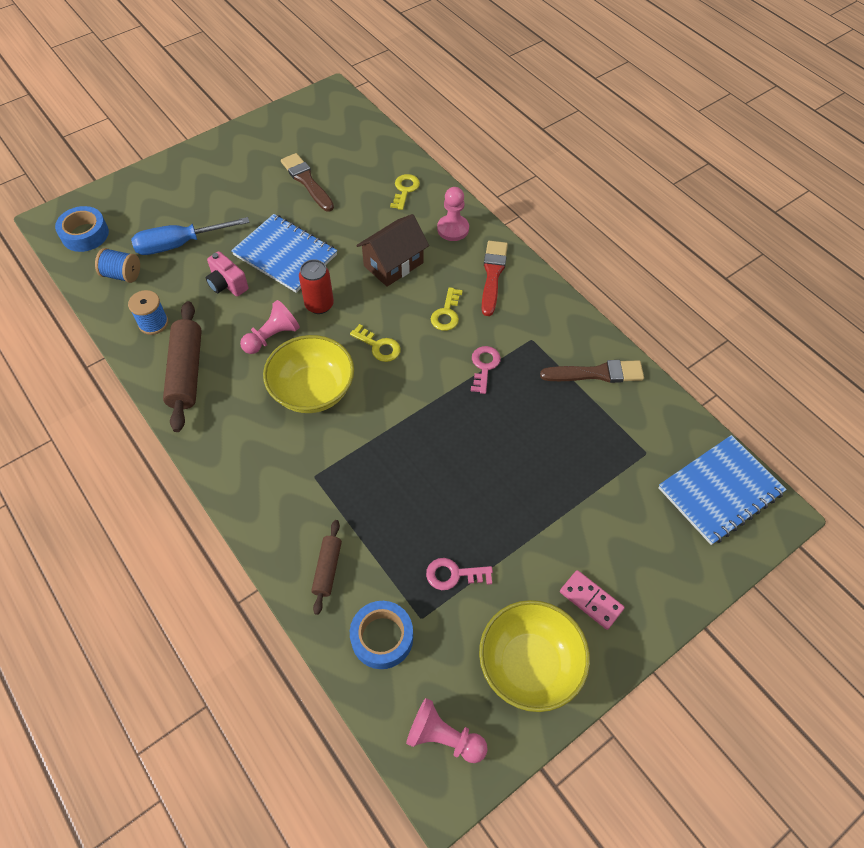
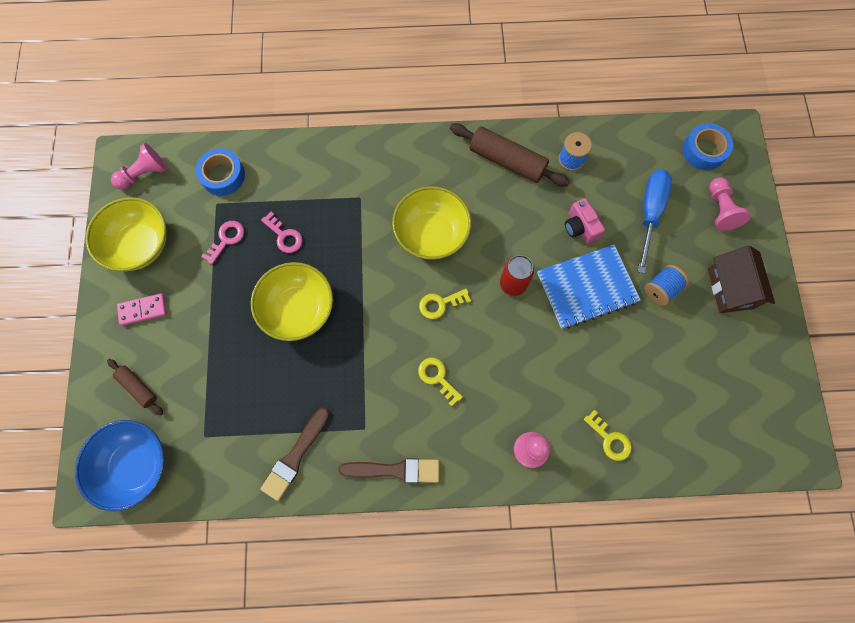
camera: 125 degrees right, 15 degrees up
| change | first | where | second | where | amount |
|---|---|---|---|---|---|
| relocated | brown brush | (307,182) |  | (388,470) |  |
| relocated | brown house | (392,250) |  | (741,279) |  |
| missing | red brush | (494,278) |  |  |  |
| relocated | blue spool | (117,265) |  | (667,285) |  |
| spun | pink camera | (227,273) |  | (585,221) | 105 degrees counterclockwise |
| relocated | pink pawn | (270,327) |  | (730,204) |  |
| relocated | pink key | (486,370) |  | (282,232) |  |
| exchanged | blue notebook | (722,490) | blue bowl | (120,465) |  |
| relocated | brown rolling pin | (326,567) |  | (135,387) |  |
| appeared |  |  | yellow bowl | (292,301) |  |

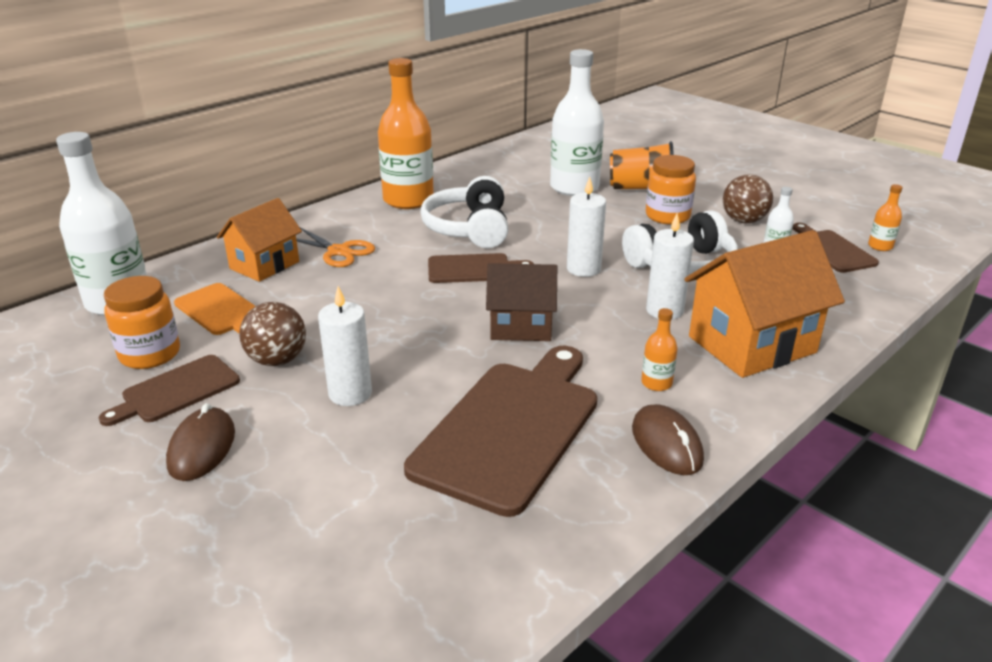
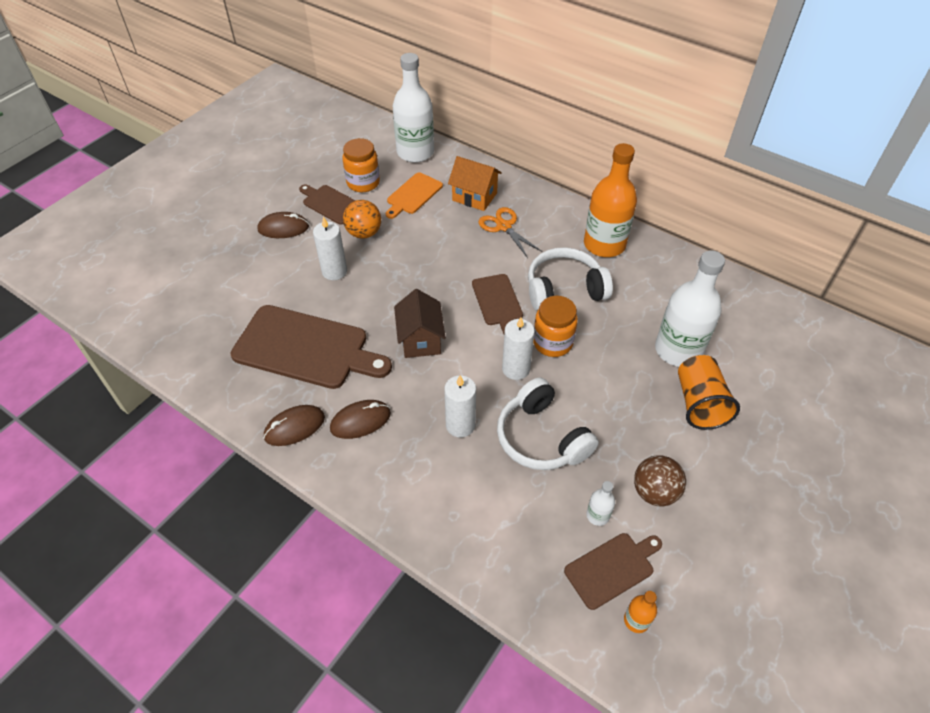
camera: 80 degrees right, 20 degrees up
| change | first | where | second | where | amount |
|---|---|---|---|---|---|
| relocated | orange jar | (671,190) |  | (555,326) |  |
| spun | orange scissors | (335,247) |  | (510,232) | 120 degrees clockwise |
| missing | orange house | (764,304) |  |  |  |
| colour | brown ball | (272,334) | orange ball | (362,219) |  |
| exchanged | orange bottle | (659,349) | brown mouse | (360,419) |  |

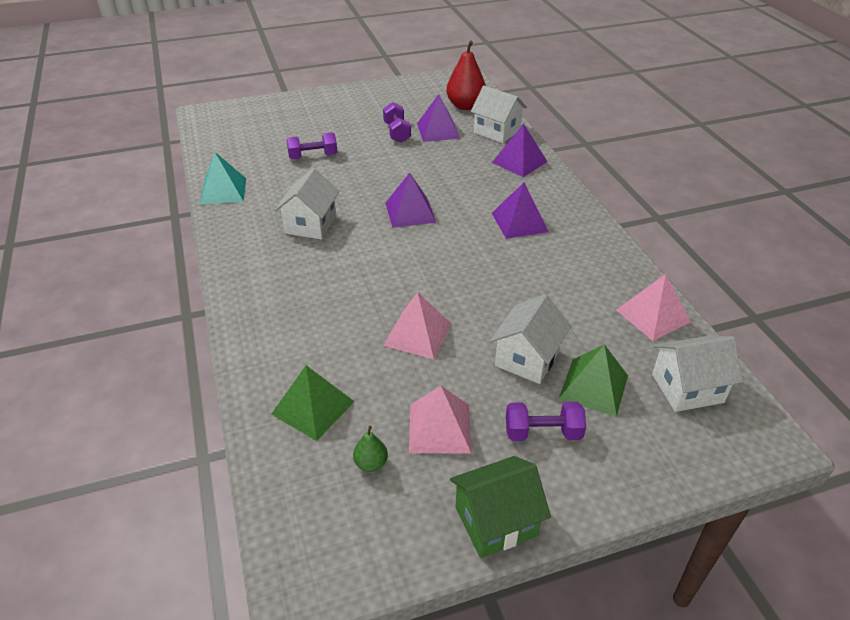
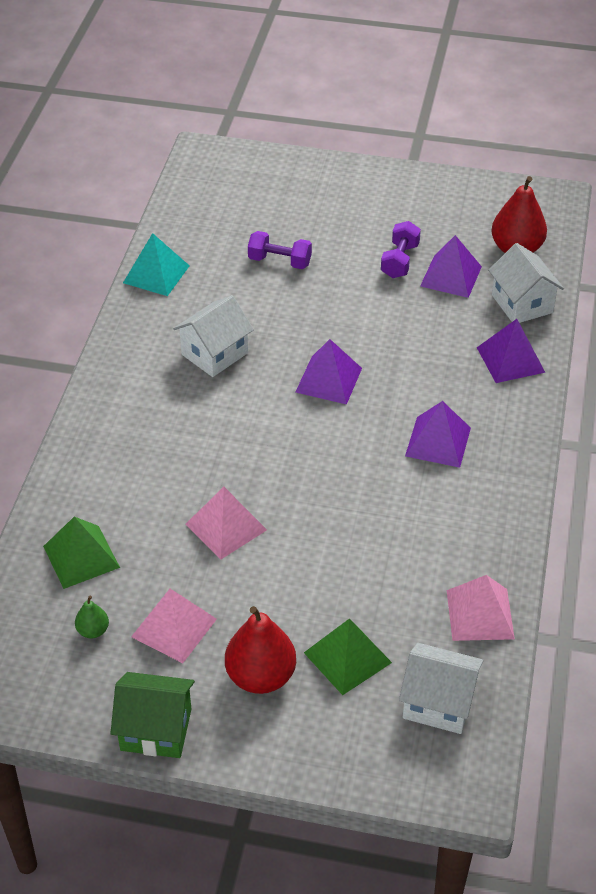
camera: 30 degrees right, 5 degrees up
| change | first | where | second | where | amount |
|---|---|---|---|---|---|
| missing | white house | (530,339) |  |  |  |
| exchanged | purple dumbbell | (546,421) | red pear | (260,650) |  |

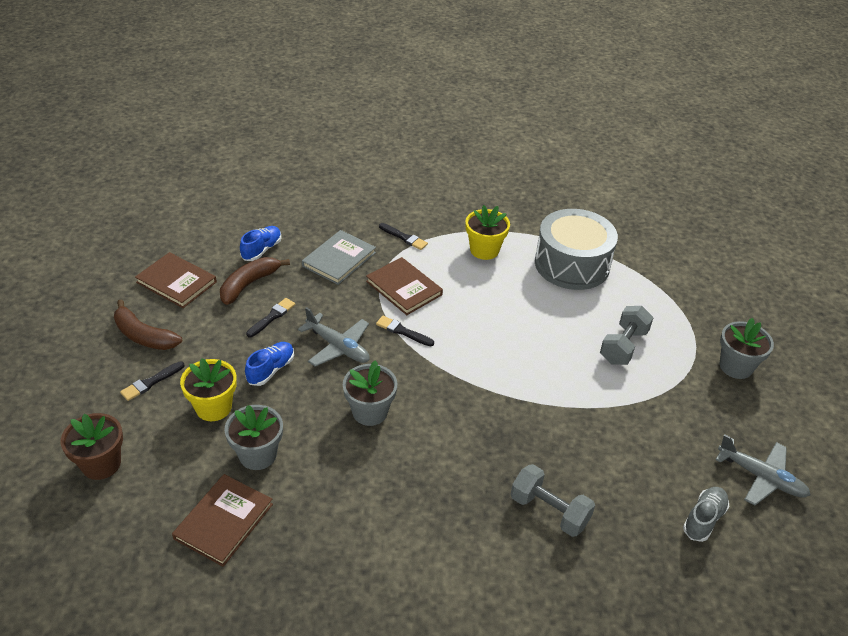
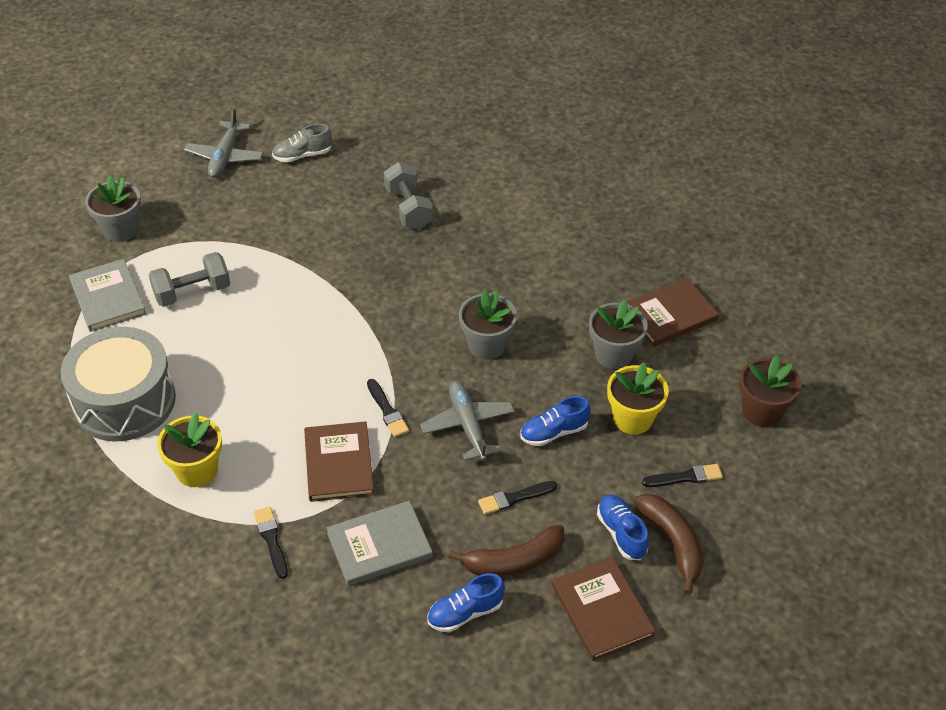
camera: 145 degrees left, 5 degrees up
| change | first | where | second | where | amount |
|---|---|---|---|---|---|
| spun | grey plane | (763,470) |  | (223,143) | 150 degrees counterclockwise |
| appeared |  |  | grey book | (107,295) |  |
| appeared |  |  | blue shoe | (623,527) |  |

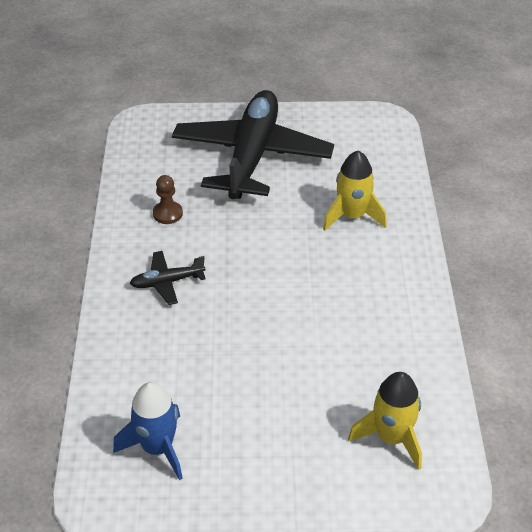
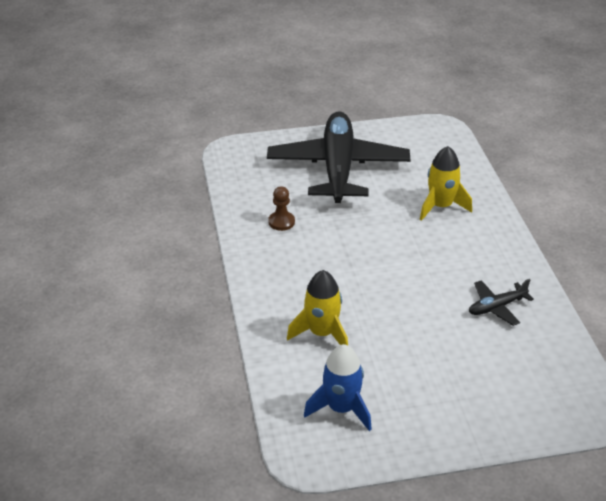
camera: 10 degrees left, 5 degrees down
| change | first | where | second | where | amount |
|---|---|---|---|---|---|
| relocated | black plane | (168,278) |  | (501,302) |  |
| relocated | yellow rocket | (385,421) |  | (317,307) |  |

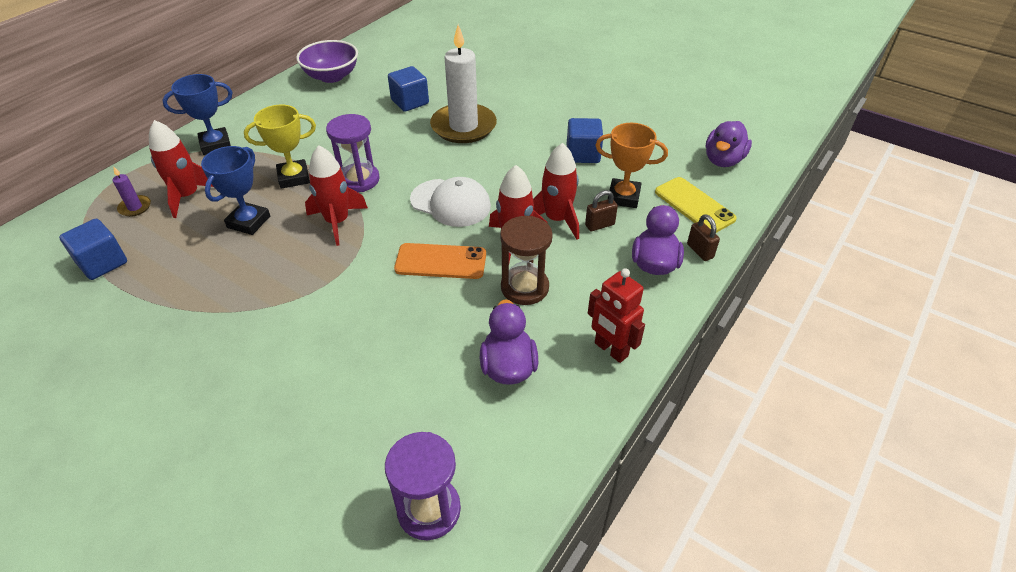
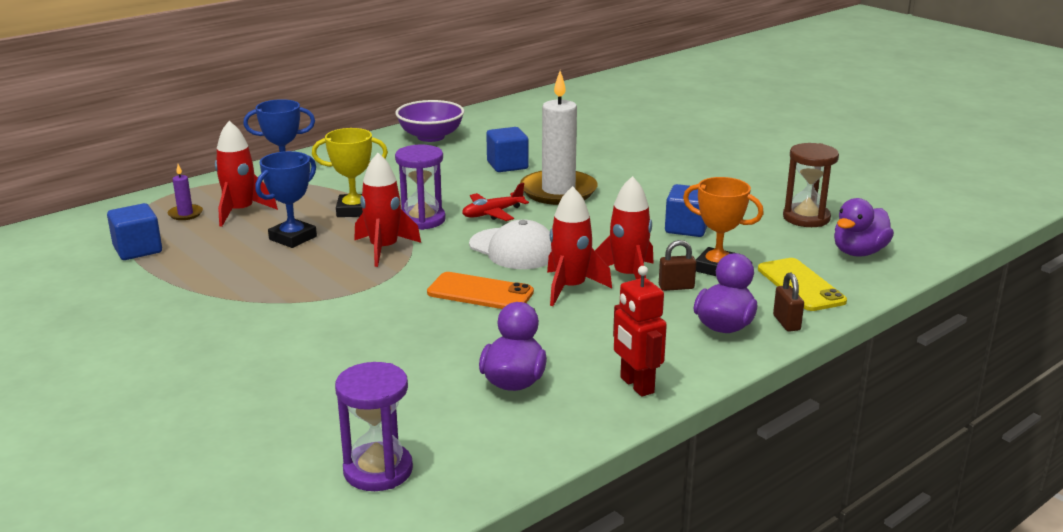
camera: 15 degrees right, 20 degrees down
| change | first | where | second | where | amount |
|---|---|---|---|---|---|
| relocated | brown hourglass | (526,260) |  | (811,185) |  |
| appeared |  |  | red plane | (495,202) |  |

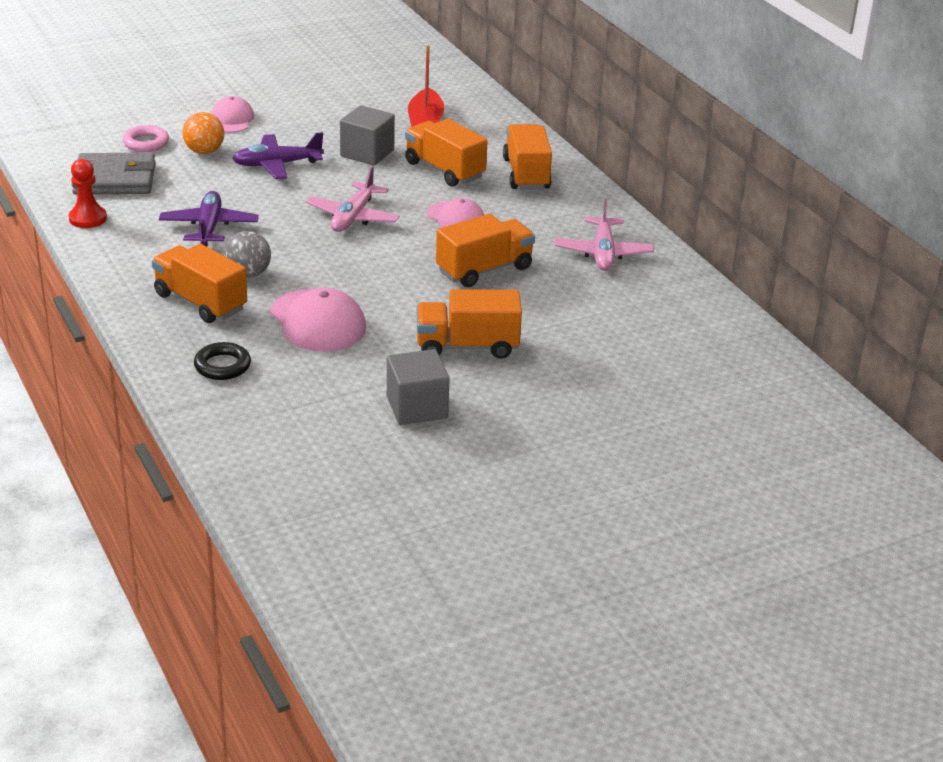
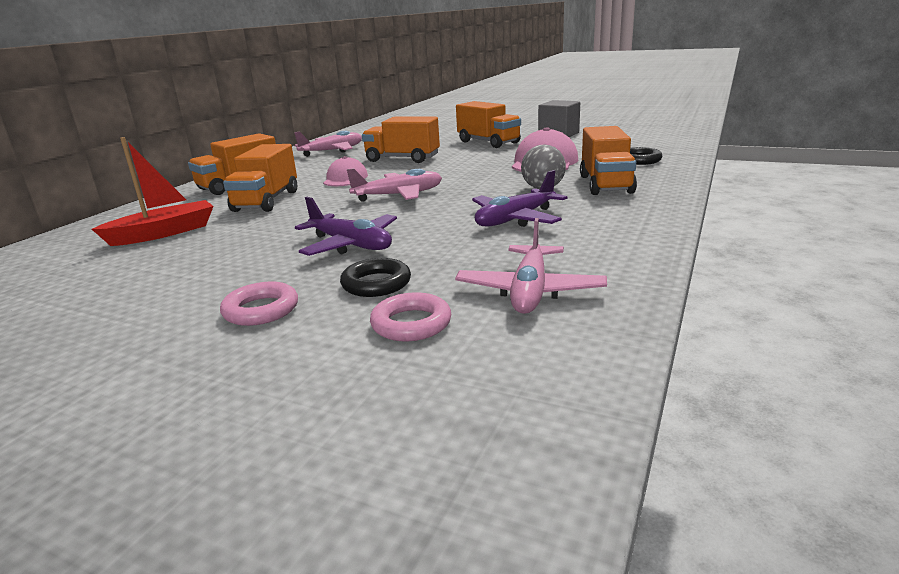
camera: 125 degrees left, 10 degrees down
| change | first | where | second | where | amount |
|---|---|---|---|---|---|
| exchanged | pink cap | (233,114) | pink ring | (259,303) |  |
| missing | grey cube | (367,135) |  |  |  |
| exchanged | orange ball | (203,133) | black ring | (375,277) |  |
| exchanged | grey wallet | (113,173) | pink plane | (531,266) |  |
| missing | red pawn | (88,193) |  |  |  |

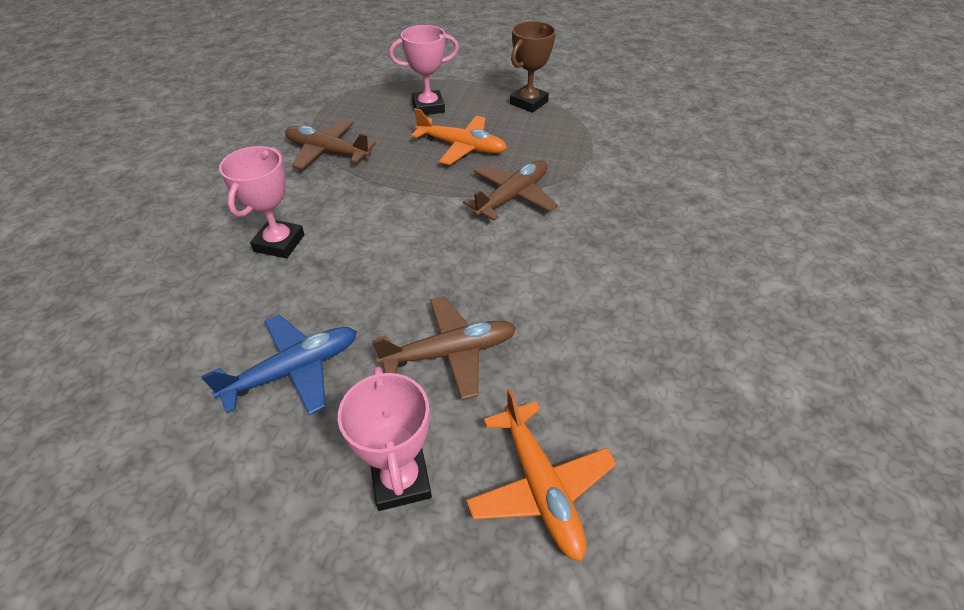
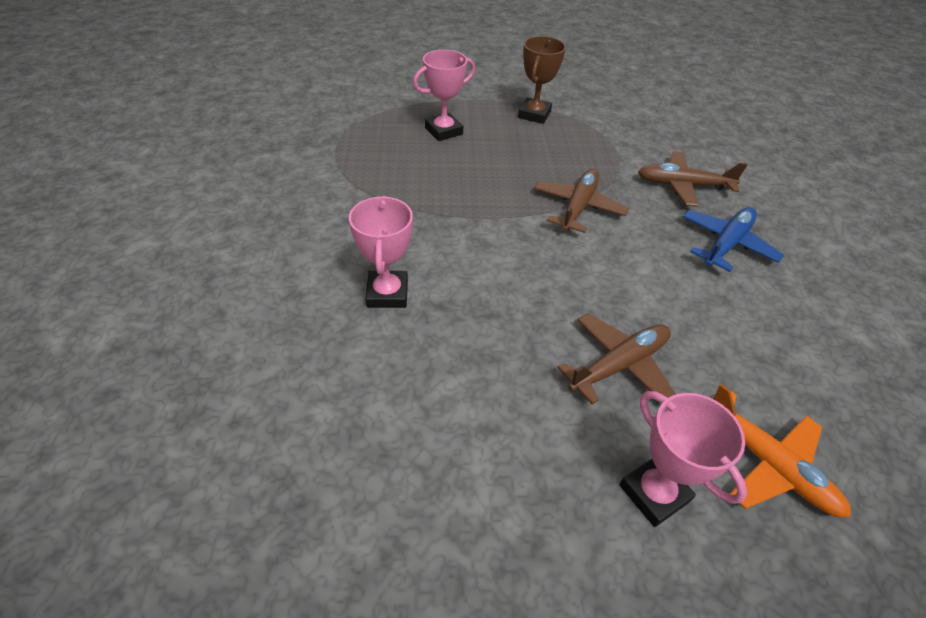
camera: 20 degrees left, 0 degrees up
| change | first | where | second | where | amount |
|---|---|---|---|---|---|
| missing | orange plane | (459,136) |  |  |  |
| relocated | brown plane | (330,144) |  | (692,179) |  |
| relocated | blue plane | (279,365) |  | (733,239) |  |

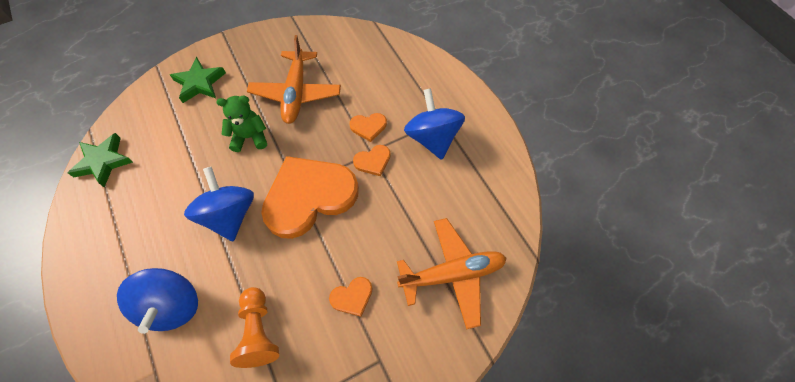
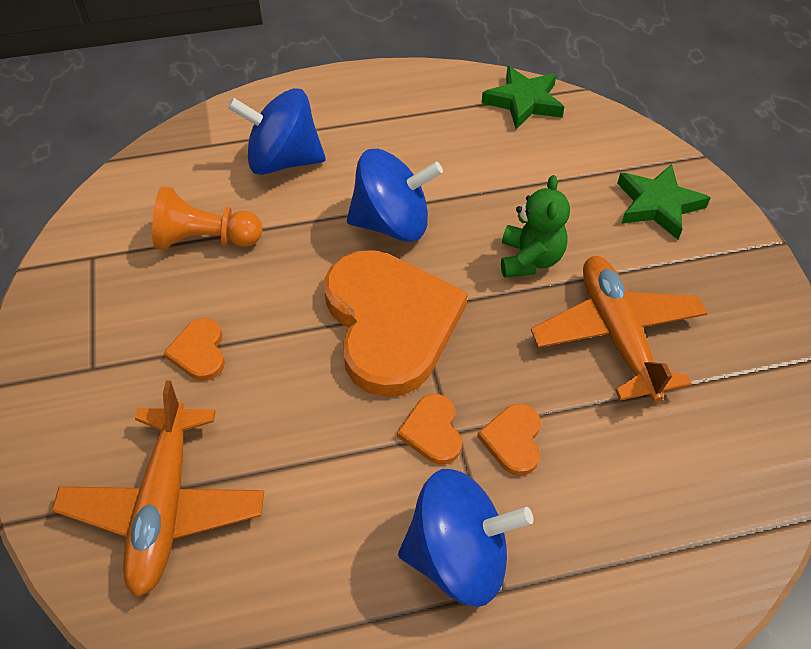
camera: 105 degrees right, 10 degrees down
| change | first | where | second | where | amount |
|---|---|---|---|---|---|
| spun | orange plane | (294,79) |  | (619,329) | 60 degrees clockwise |

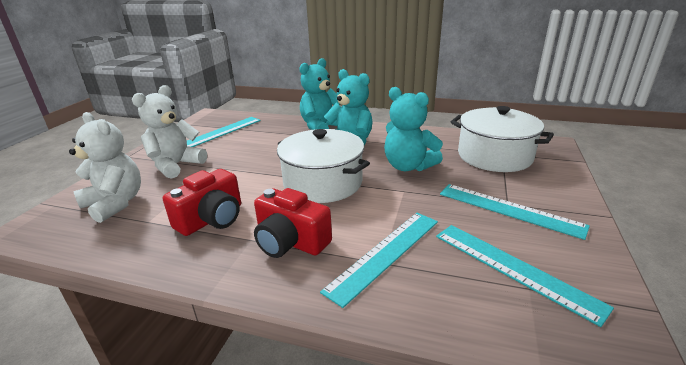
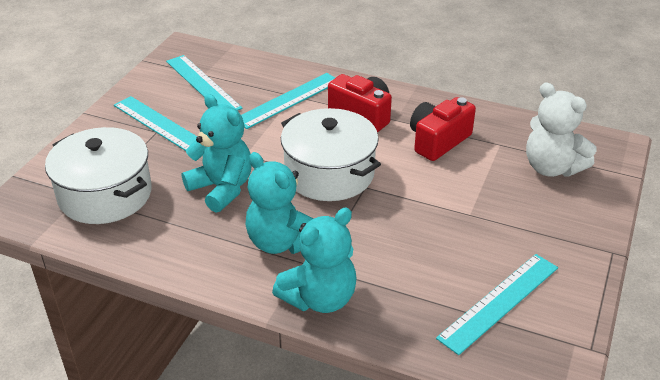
camera: 175 degrees left, 10 degrees up
| change | first | where | second | where | amount |
|---|---|---|---|---|---|
| missing | white teddy bear | (169,132) |  |  |  |

